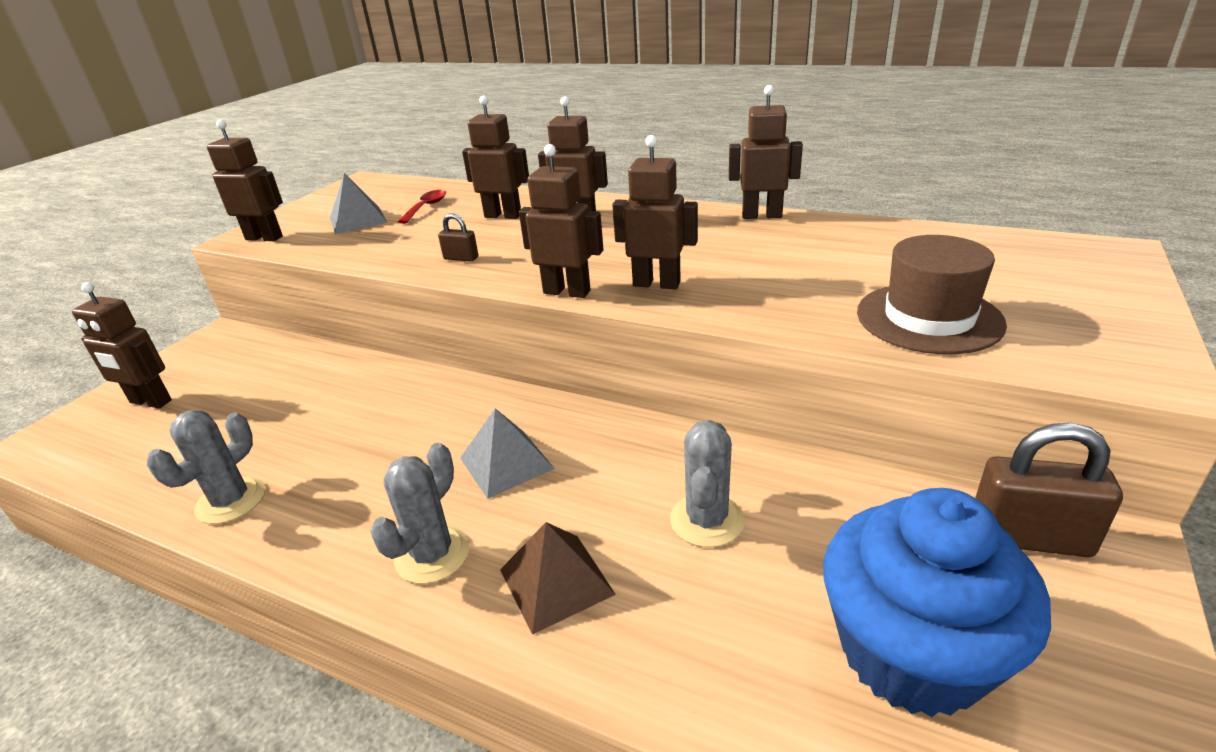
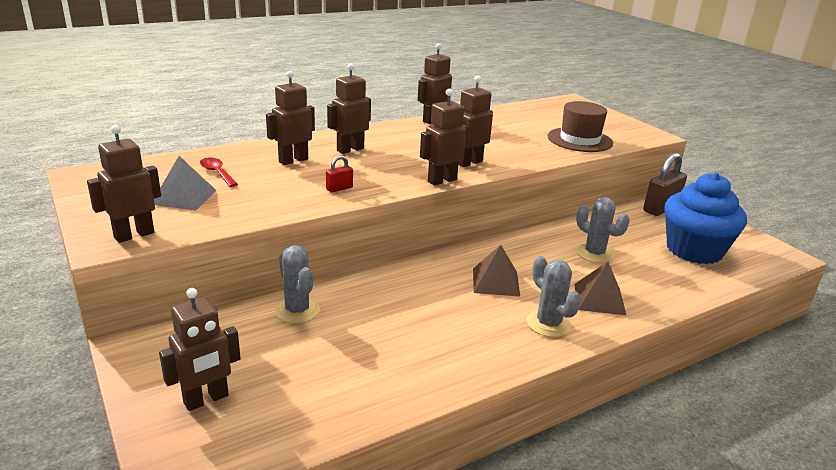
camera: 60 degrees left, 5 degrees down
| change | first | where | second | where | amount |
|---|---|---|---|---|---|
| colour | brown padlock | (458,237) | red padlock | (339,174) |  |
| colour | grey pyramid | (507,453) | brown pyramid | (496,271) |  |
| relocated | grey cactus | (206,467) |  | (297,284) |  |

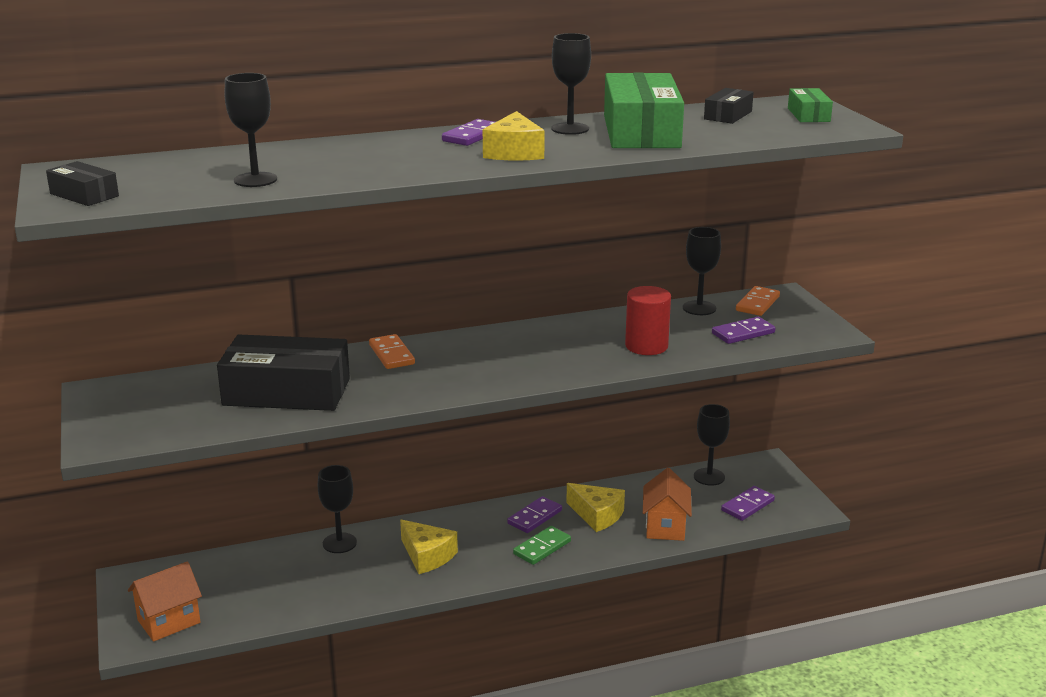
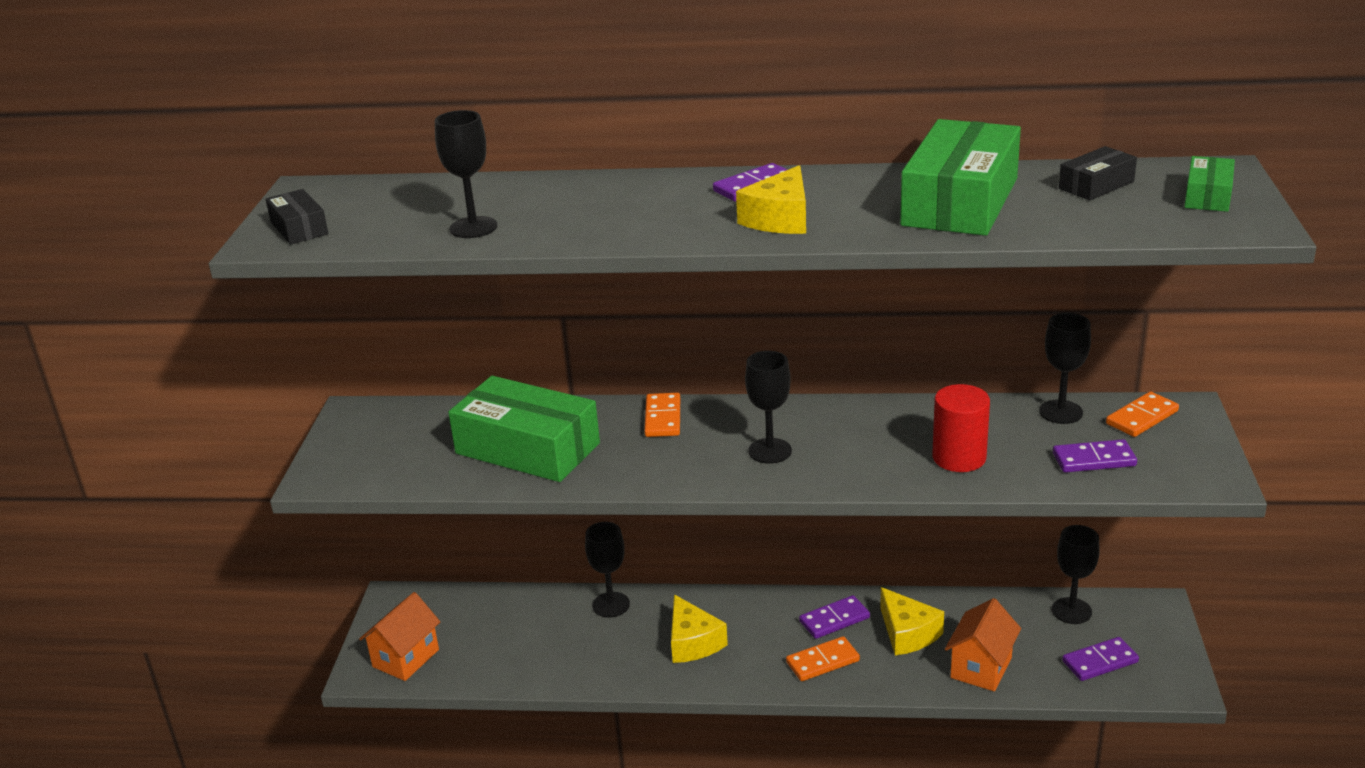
camera: 25 degrees right, 5 degrees up
| change | first | where | second | where | amount |
|---|---|---|---|---|---|
| relocated | black goblet | (571,84) |  | (768,407) |  |
| colour | black box | (283,373) | green box | (524,429) |  |
| colour | green domino | (542,545) | orange domino | (823,658) |  |
| spun | orange house | (165,601) |  | (399,636) | 45 degrees counterclockwise |

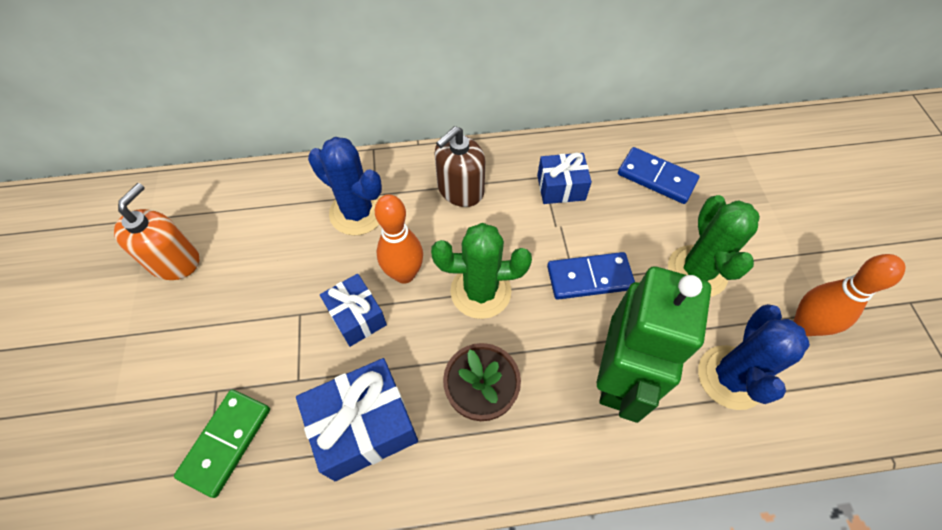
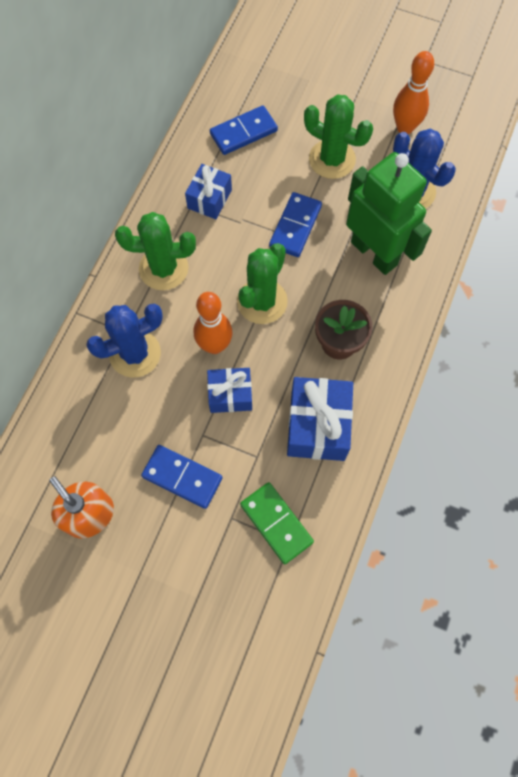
camera: 60 degrees left, 10 degrees up
| change | first | where | second | where | amount |
|---|---|---|---|---|---|
| exchanged | brown soap dispenser | (459,166) | green cactus | (155,251) |  |
| appeared |  |  | blue domino | (182,477) |  |

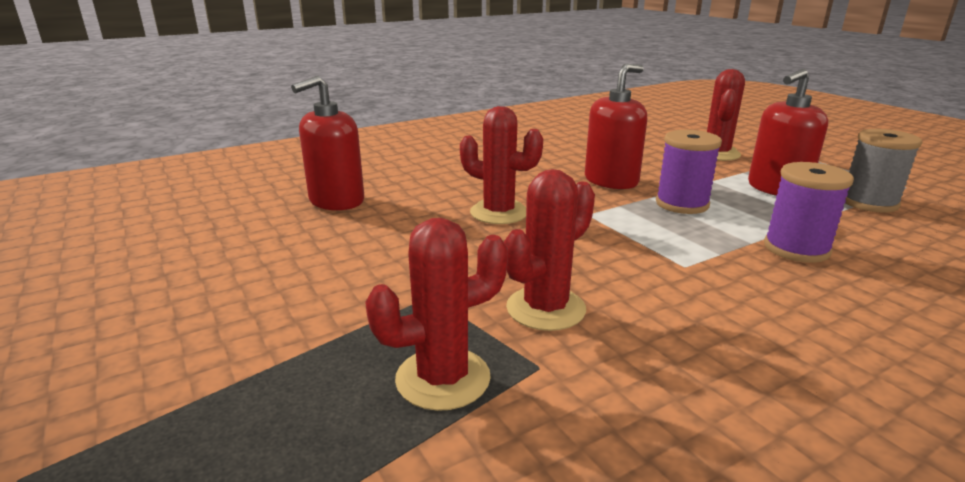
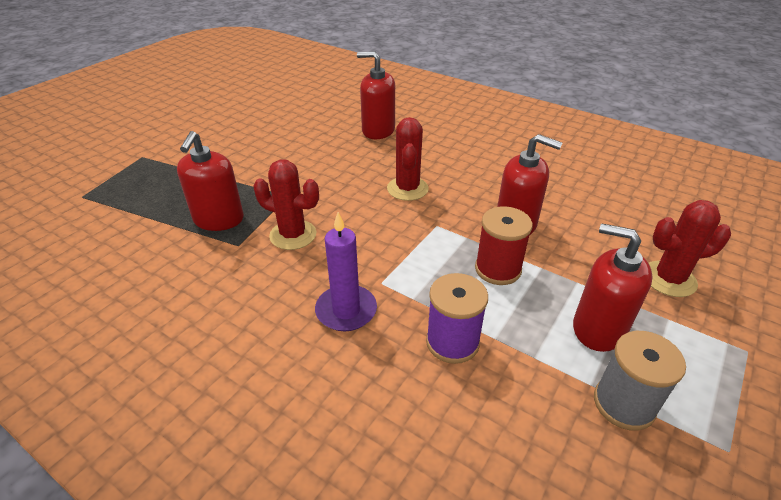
camera: 65 degrees right, 15 degrees up
| change | first | where | second | where | amount |
|---|---|---|---|---|---|
| colour | purple spool | (689,172) | red spool | (504,245) |  |
| exchanged | red cactus | (436,314) | red soap dispenser | (210,181) |  |
| appeared |  |  | purple candle | (346,271) |  |

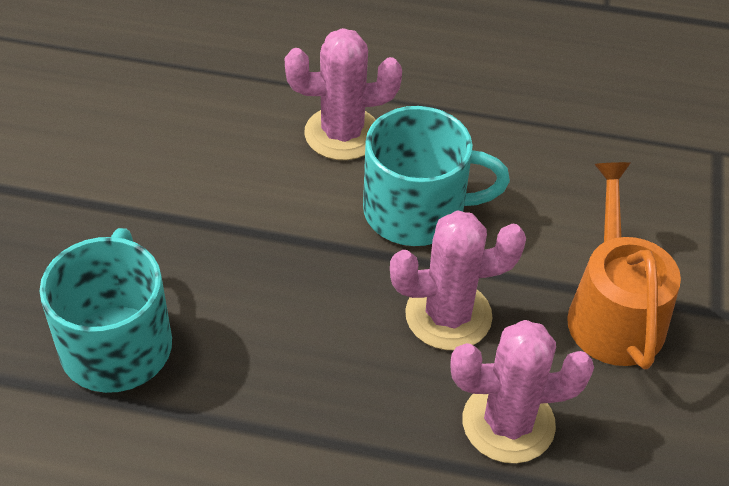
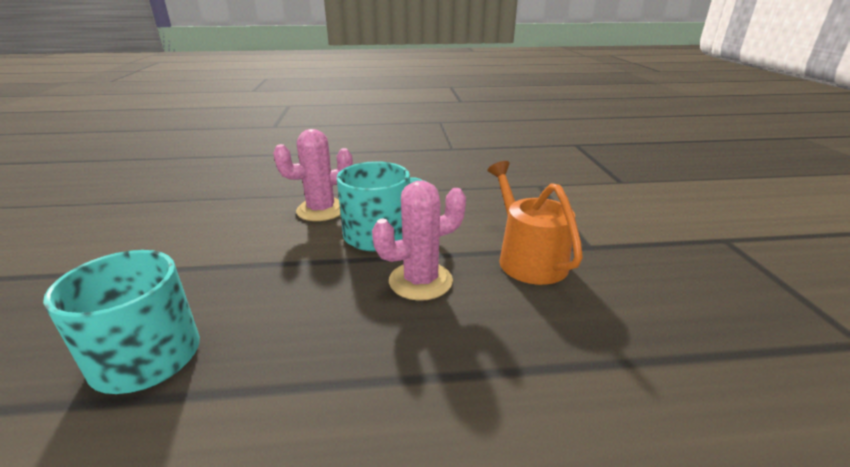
camera: 15 degrees left, 20 degrees down
| change | first | where | second | where | amount |
|---|---|---|---|---|---|
| missing | pink cactus | (522,391) |  |  |  |

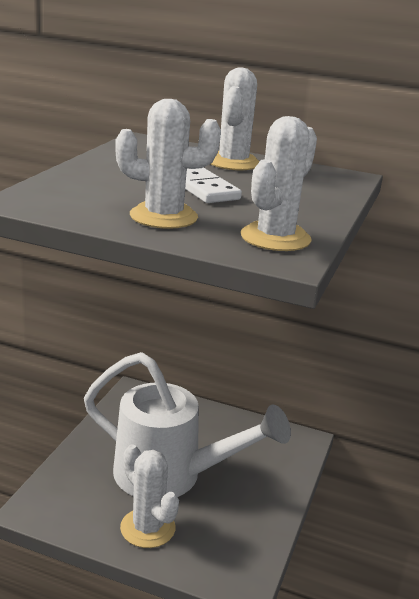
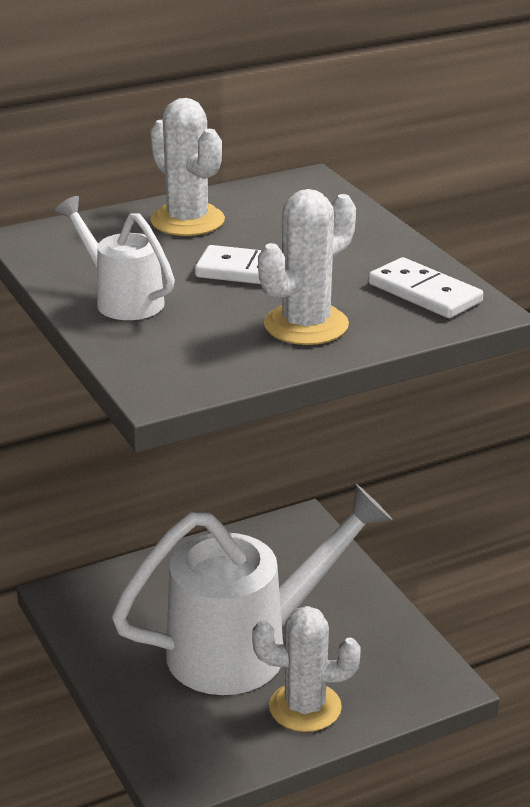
camera: 45 degrees left, 5 degrees up
| change | first | where | second | where | amount |
|---|---|---|---|---|---|
| exchanged | white cactus | (278,183) | white domino | (425,287) |  |
| appeared |  |  | white watering can | (115,258) |  |

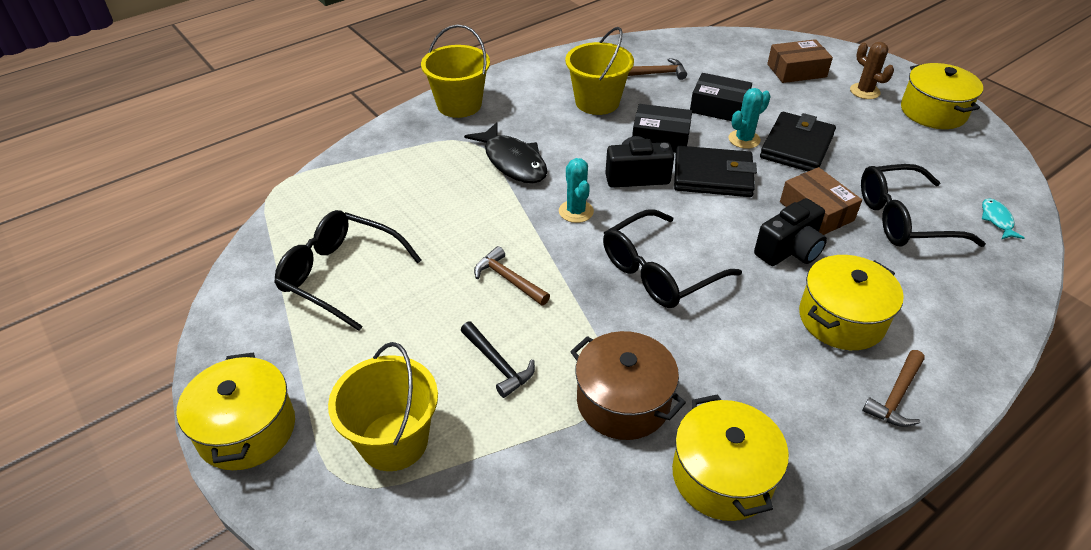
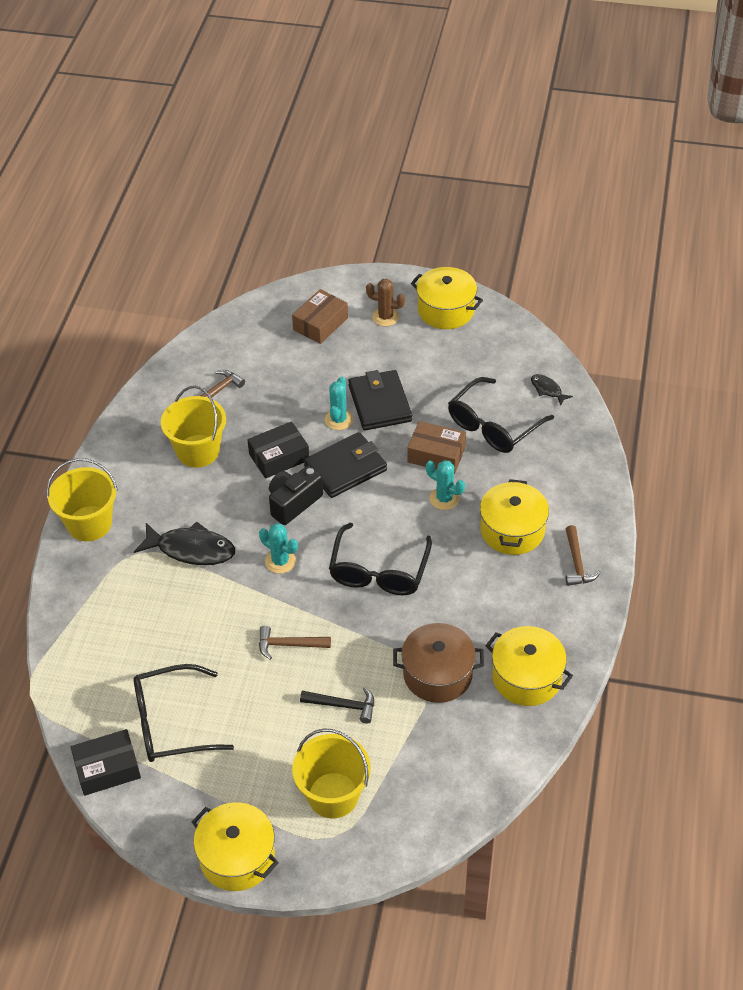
camera: 40 degrees left, 5 degrees up
| change | first | where | second | where | amount |
|---|---|---|---|---|---|
| relocated | black box | (721,97) |  | (106,762) |  |
| exchanged | black camera | (790,232) | turquoise cactus | (445,485) |  |
| colour | turquoise fish | (1003,219) | black fish | (552,390) |  |

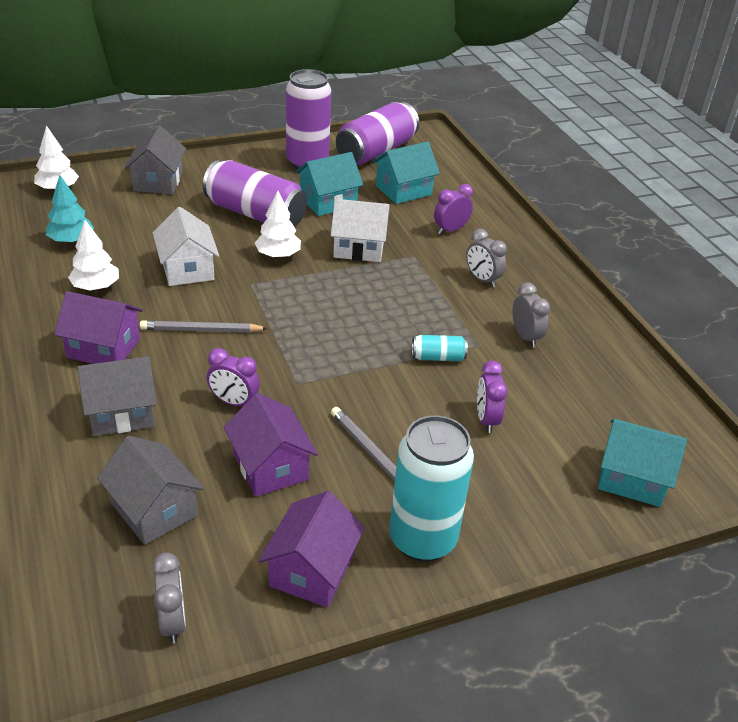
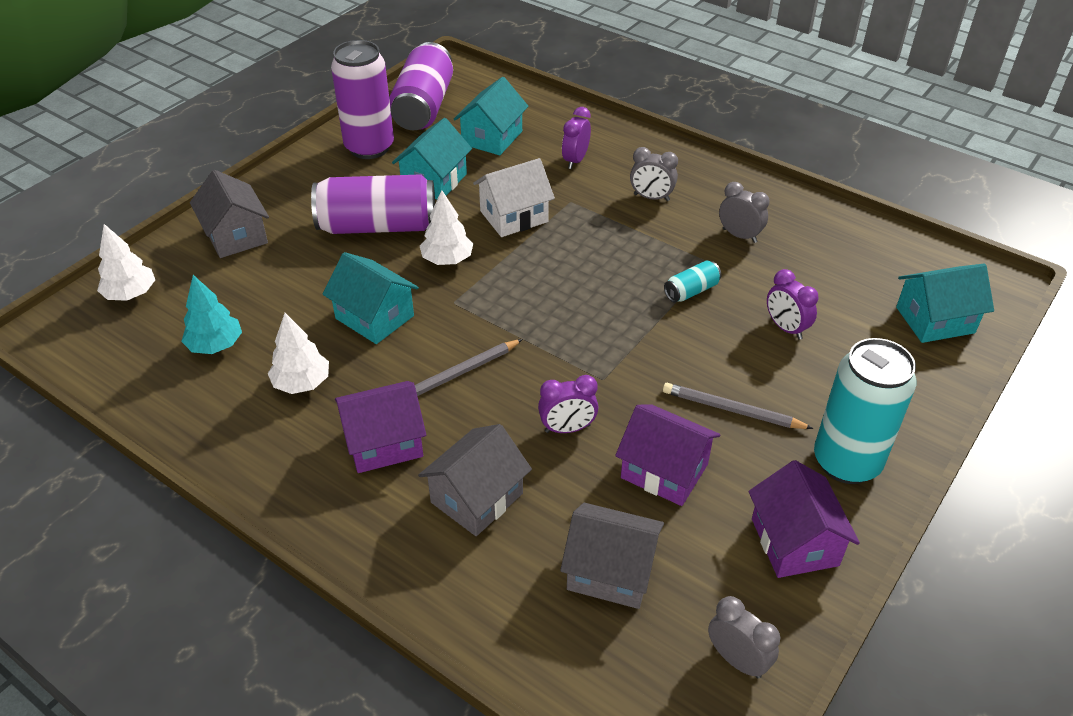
camera: 30 degrees left, 5 degrees up
| change | first | where | second | where | amount |
|---|---|---|---|---|---|
| colour | white house | (186,246) | turquoise house | (370,298) |  |

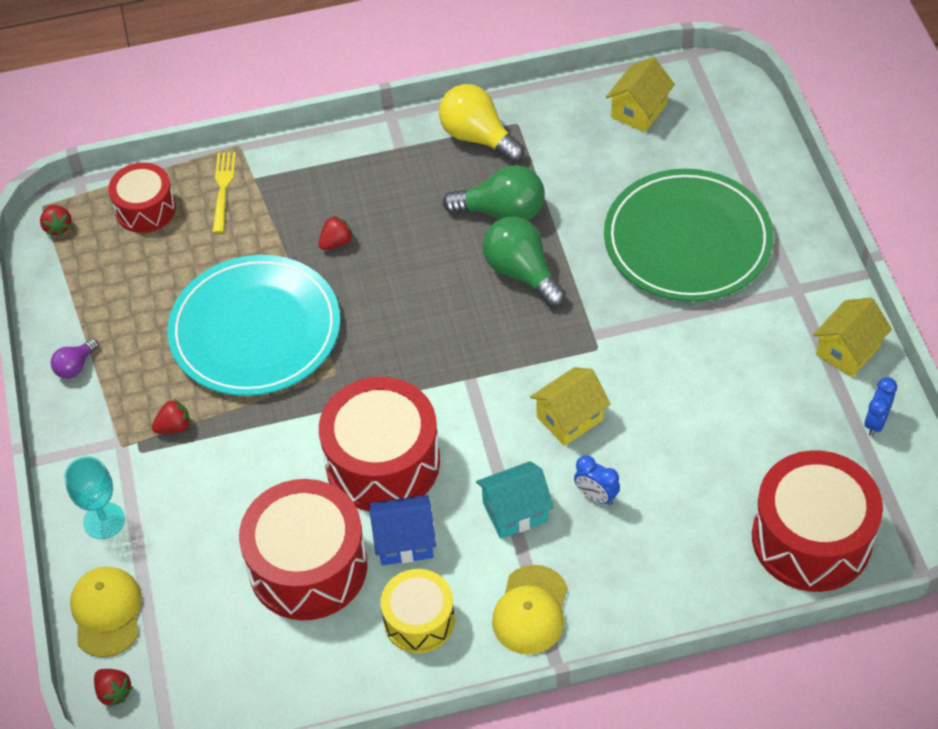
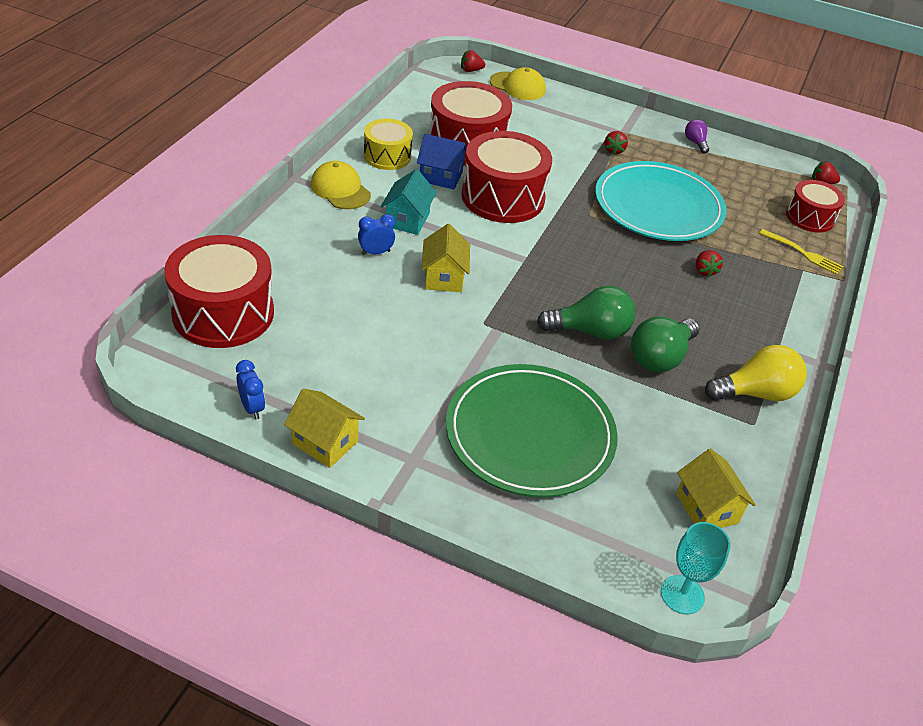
camera: 120 degrees right, 10 degrees down
| change | first | where | second | where | amount |
|---|---|---|---|---|---|
| spun | yellow house | (852,337) |  | (324,428) | 45 degrees counterclockwise |
| relocated | turquoise goblet | (94,497) |  | (696,568) |  |
| spun | blue house | (402,530) |  | (442,161) | 75 degrees clockwise |

